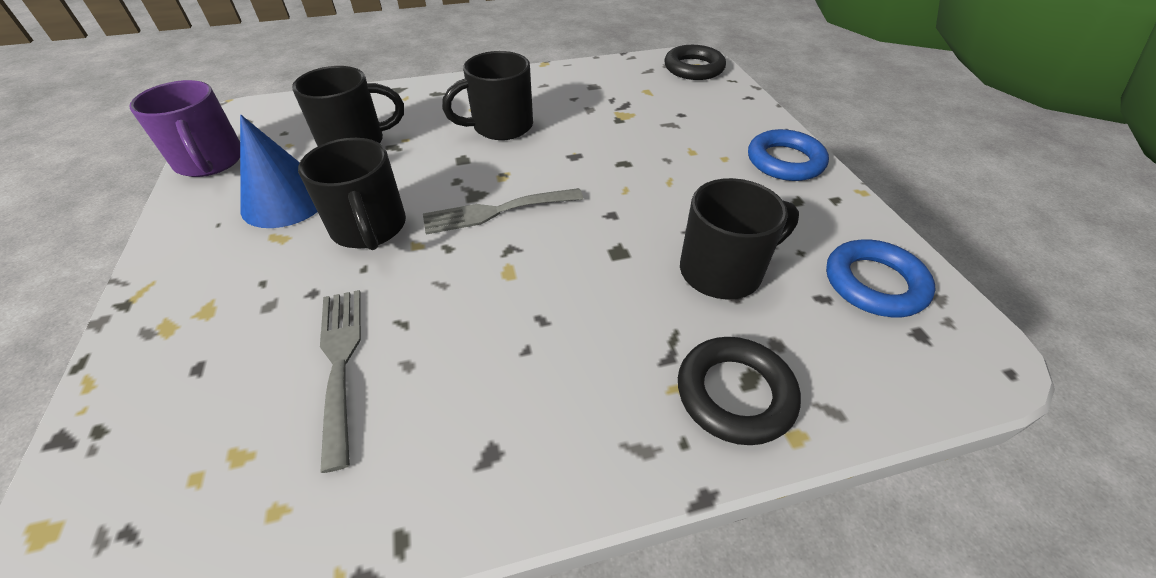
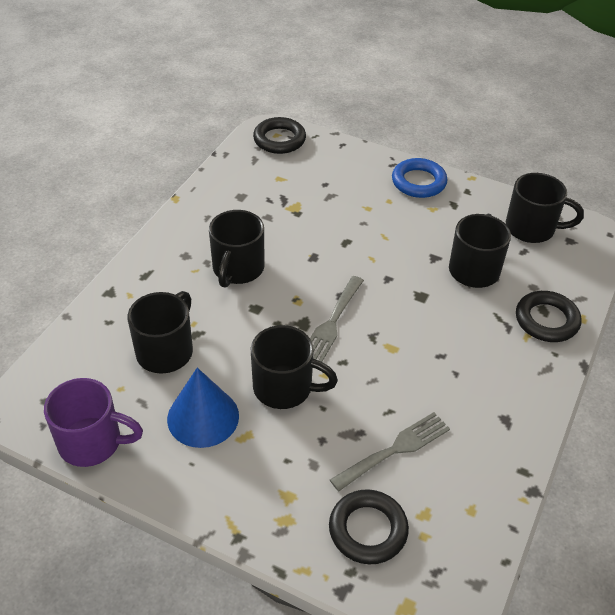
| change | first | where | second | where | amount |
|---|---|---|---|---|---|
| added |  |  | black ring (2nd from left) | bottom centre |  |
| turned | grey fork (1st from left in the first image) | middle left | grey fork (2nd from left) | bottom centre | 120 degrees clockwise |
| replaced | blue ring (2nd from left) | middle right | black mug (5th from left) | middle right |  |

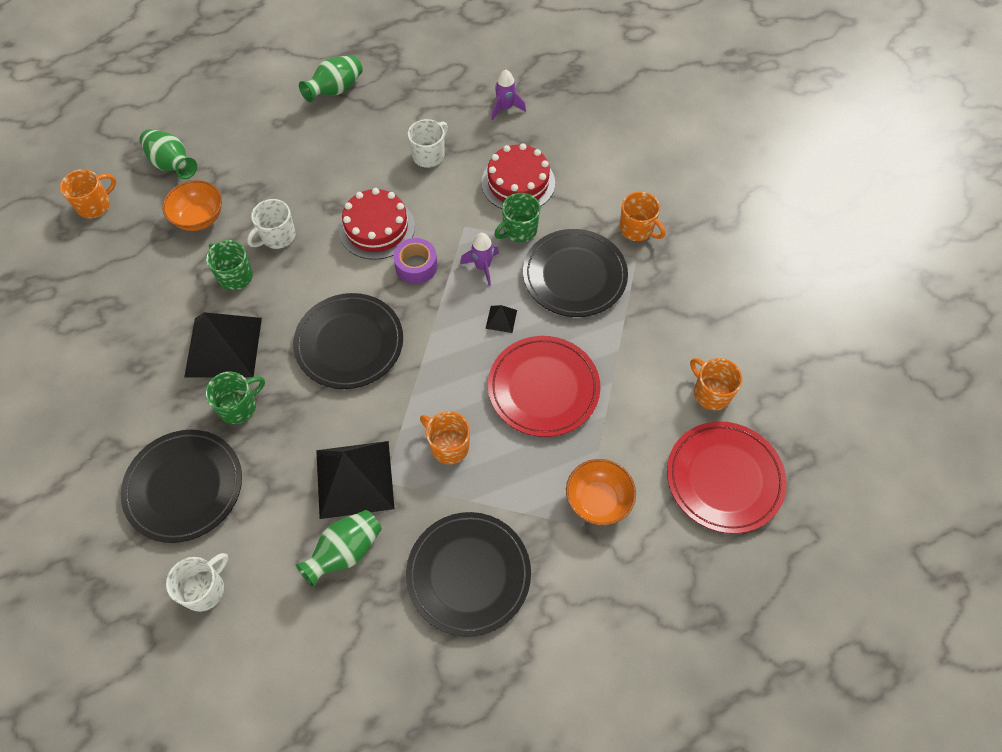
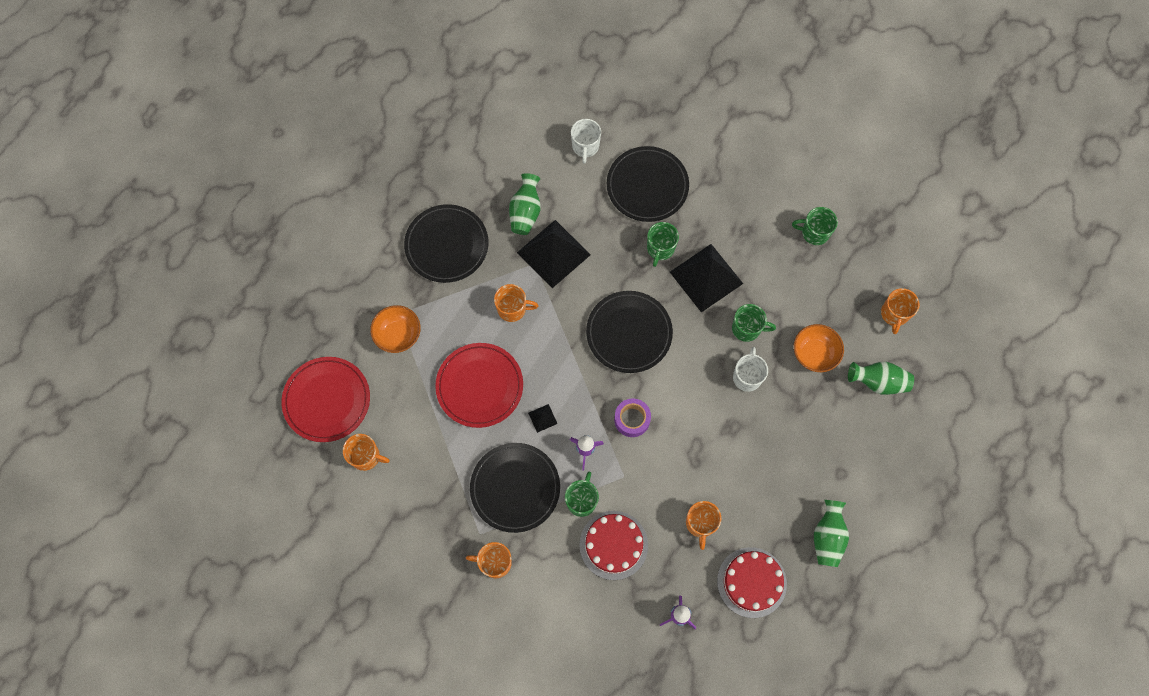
| change | first | where | second | where | amount |
|---|---|---|---|---|---|
| recoloured | white mug (3rd from left) | top centre | orange mug (4th from left) | bottom centre |  |
| moved | red cake (1st from left in the first image) | top centre | red cake (2nd from left) | bottom centre |  |
| added |  |  | green mug (4th from left) | top right |  |

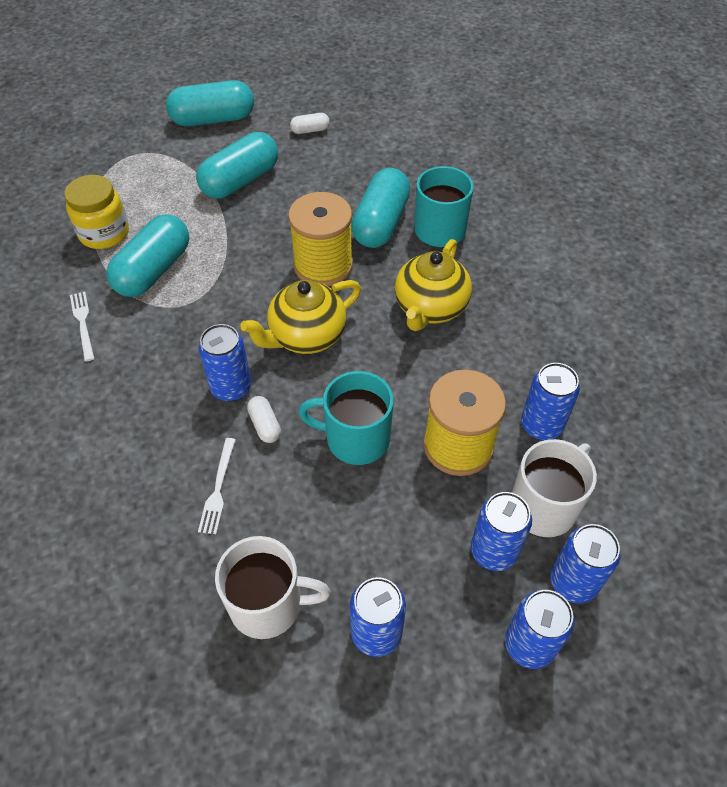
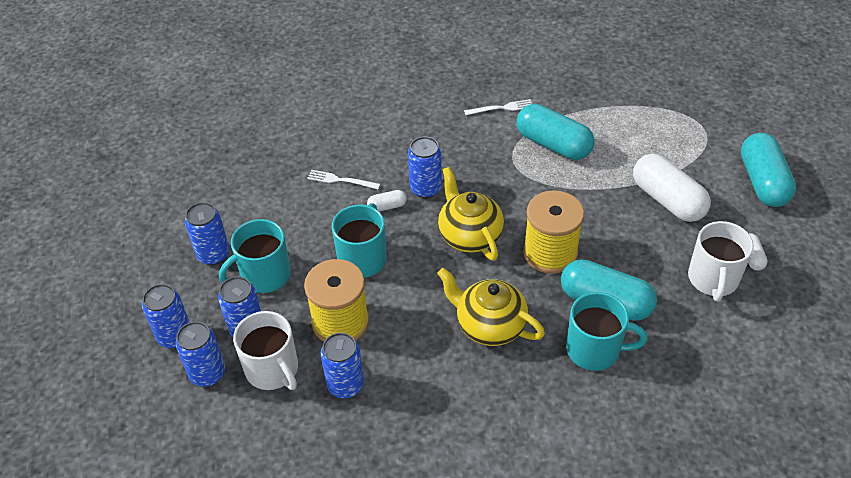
| change | first | where | second | where | amount |
|---|---|---|---|---|---|
| added |  |  | turquoise mug (1st from left) | middle left |  |
| recoloured | turquoise capsule (3rd from left) | top left | white capsule (2nd from left) | middle right |  |
| moved | white mug (1st from left in the first image) | bottom centre | white mug (2nd from left) | middle right |  |
| removed | yellow jar | top left |  |  |  |

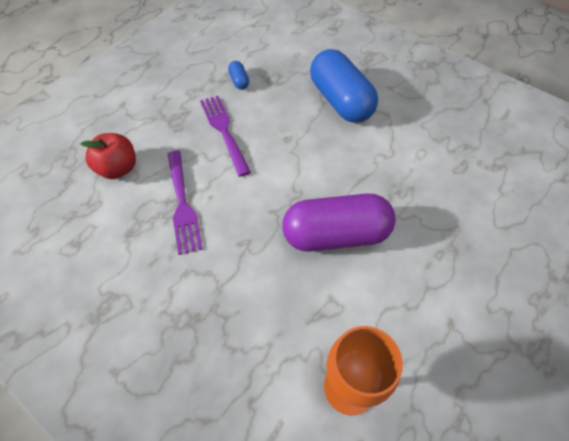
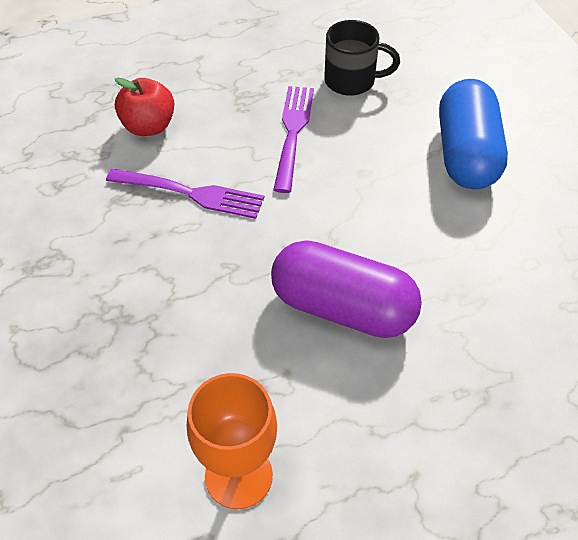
| change | first | where | second | where | amount |
|---|---|---|---|---|---|
| turned | purple fork (1st from left) | middle left |  | middle left | 90 degrees counterclockwise |
| replaced | blue capsule (1st from left) | top centre | black mug | top centre |  |

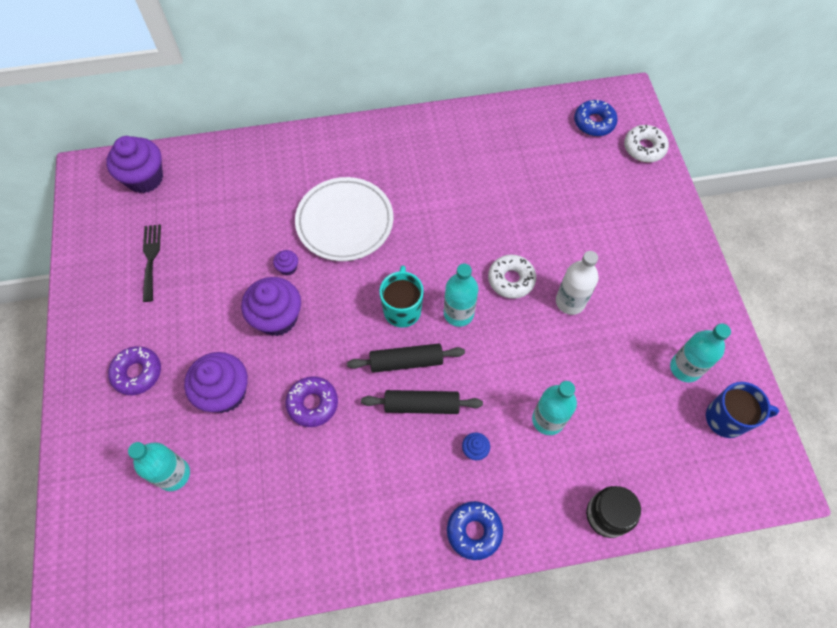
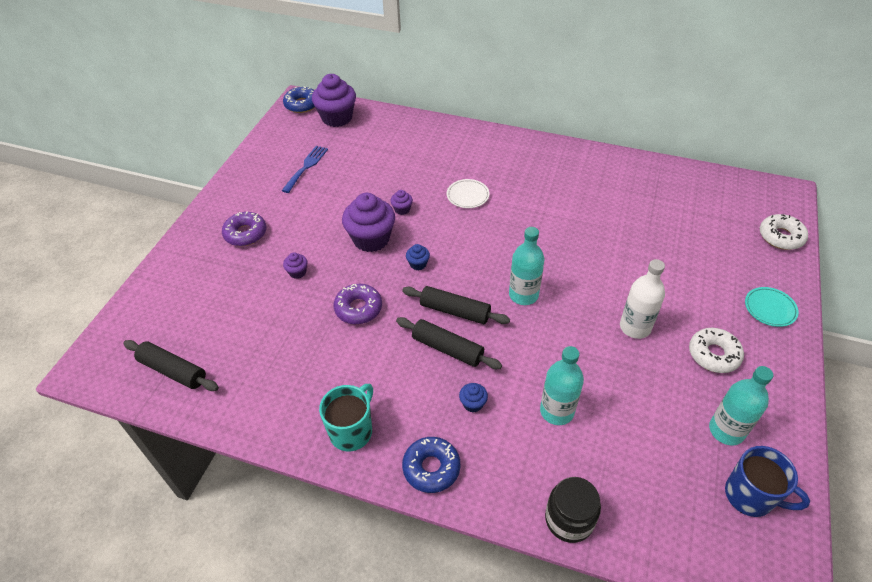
| change | first | where | second | where | amount |
|---|---|---|---|---|---|
| added |  |  | black rolling pin (1st from left) | middle left |  |
| recoloured | black fork | middle left | blue fork | top centre |  |
| moved | blue donut (2nd from left in the first image) | top right | blue donut (1st from left) | top centre |  |
| resized | purple cupcake (2nd from left in the first image) | middle left | purple cupcake (1st from left) | centre | x0.44 |
| moved | turquoise mug | centre |  | bottom centre |  |
| added |  |  | blue cupcake (1st from left) | centre |  |
| resized | white plate | centre |  | top centre | x0.48 |
| moved | white donut (1st from left) | centre |  | middle right |  |
| added |  |  | turquoise plate | middle right |  |
| removed | turquoise bottle (1st from left) | bottom left |  |  |  |

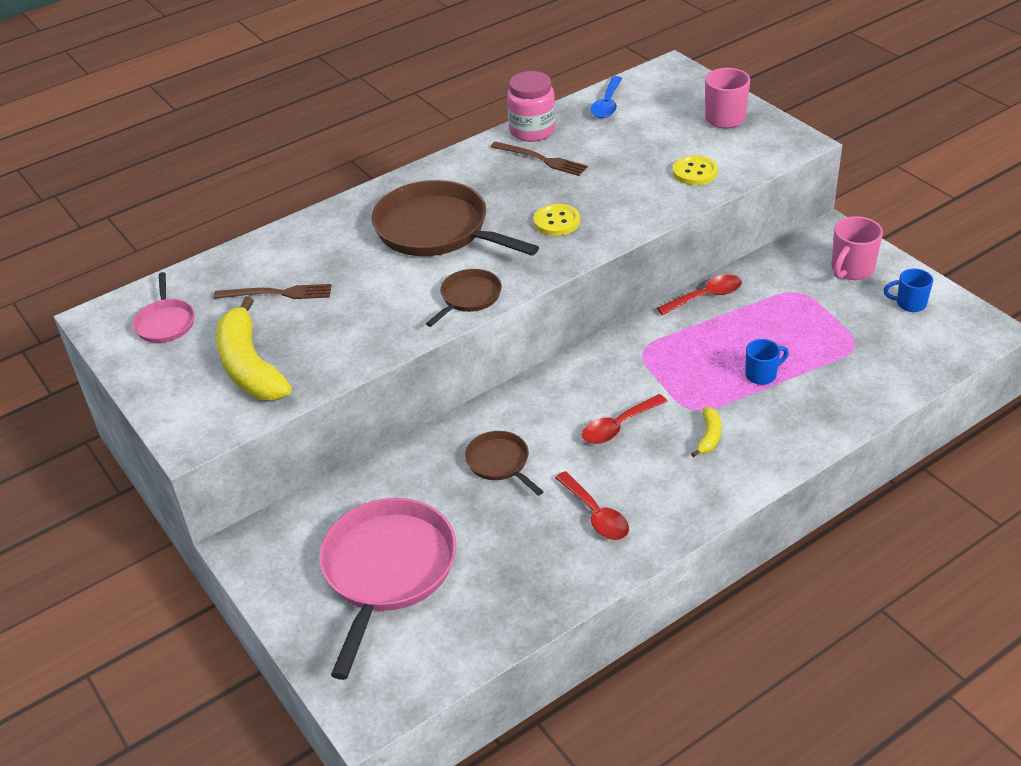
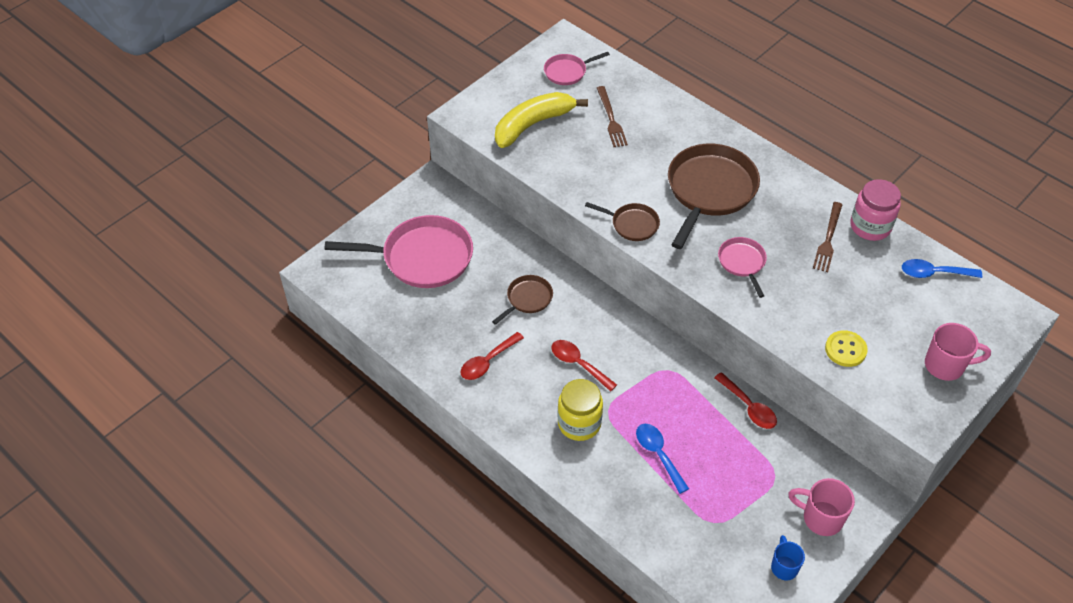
| change | first | where | second | where | amount |
|---|---|---|---|---|---|
| replaced | yellow banana (2nd from left) | middle right | yellow jar | bottom centre |  |
| replaced | blue mug (1st from left) | middle right | blue spoon (1st from left) | bottom centre |  |
| replaced | yellow button (1st from left) | top centre | pink pan (3rd from left) | middle right |  |

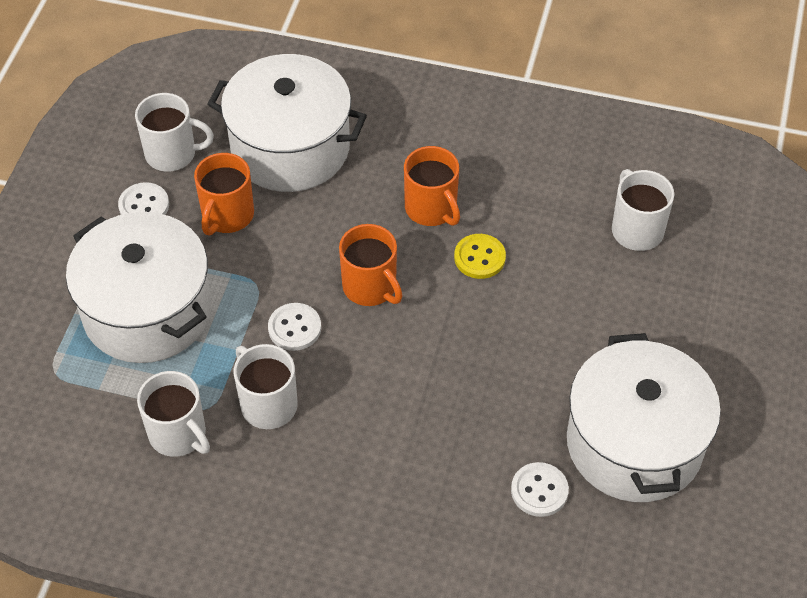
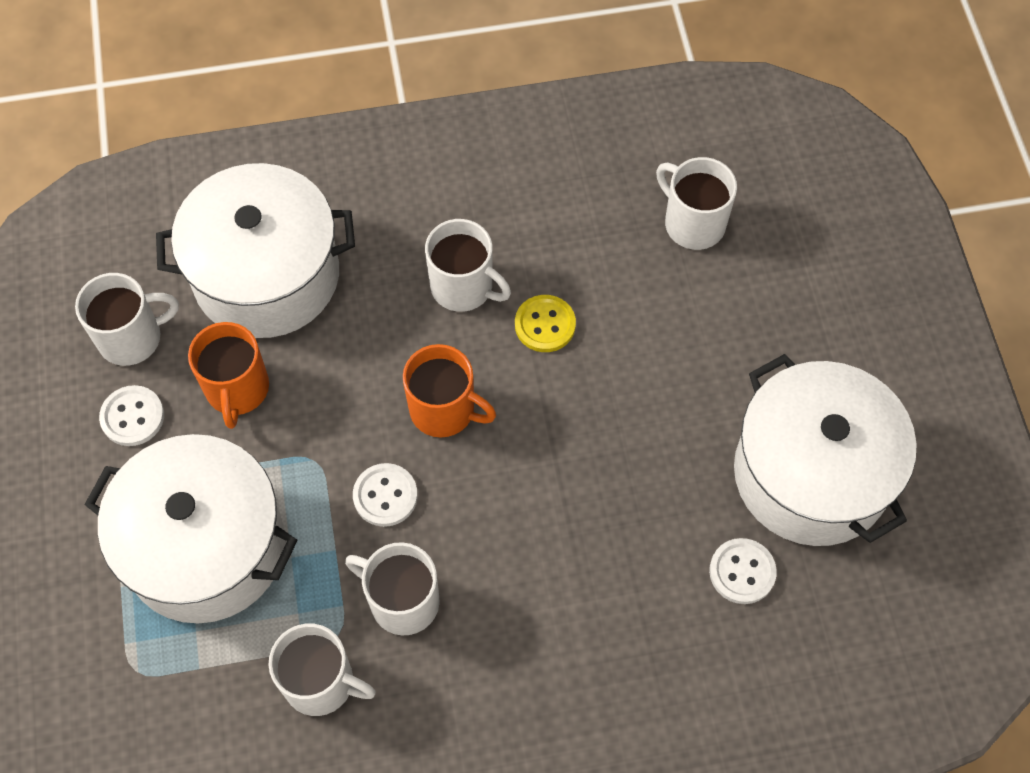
| change | first | where | second | where | amount |
|---|---|---|---|---|---|
| recoloured | orange mug (3rd from left) | top centre | white mug (4th from left) | centre |  |

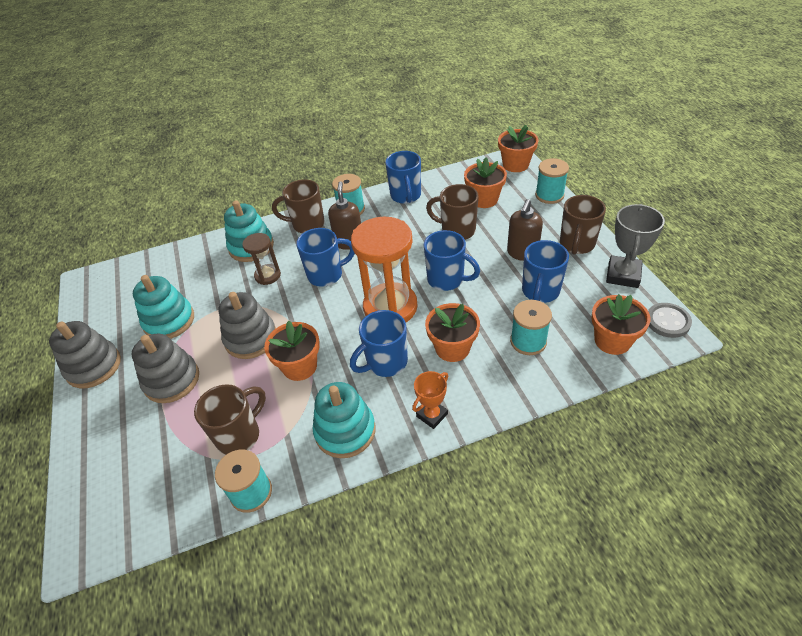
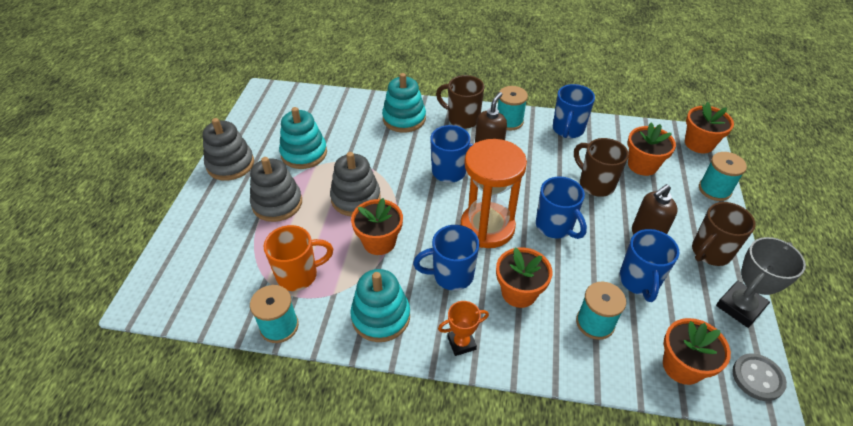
| change | first | where | second | where | amount |
|---|---|---|---|---|---|
| recoloured | brown mug (1st from left) | middle left | orange mug | centre |  |
| turned | blue mug (5th from left) | middle right |  | middle right | 45 degrees counterclockwise |
| removed | brown hourglass | middle left |  |  |  |

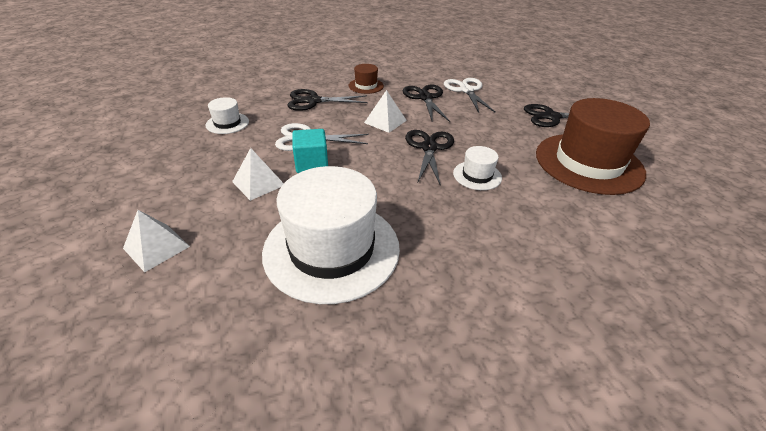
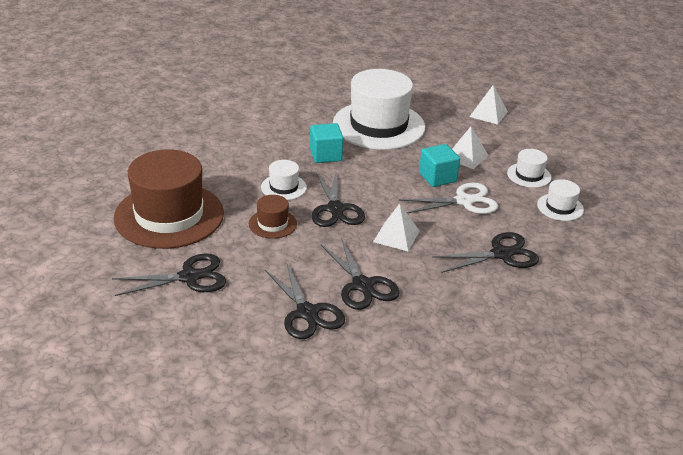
| change | first | where | second | where | amount |
|---|---|---|---|---|---|
| moved | brown hat (1st from left in the first image) | top centre | brown hat (2nd from left) | centre |  |
| recoloured | white scissors (2nd from left) | top centre | black scissors (2nd from left) | centre |  |
| added |  |  | turquoise cube (1st from left) | top centre |  |
| added |  |  | white hat (3rd from left) | middle right |  |

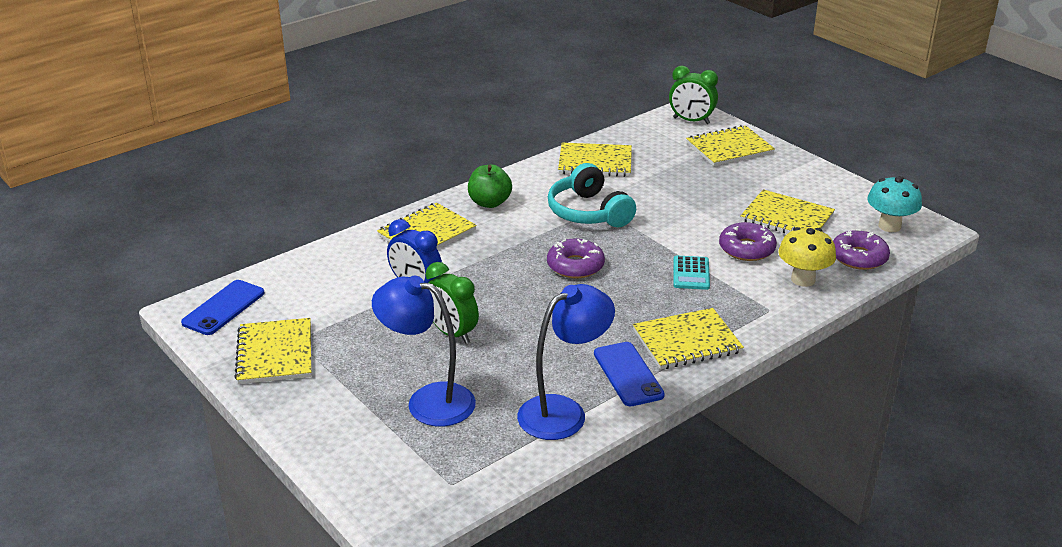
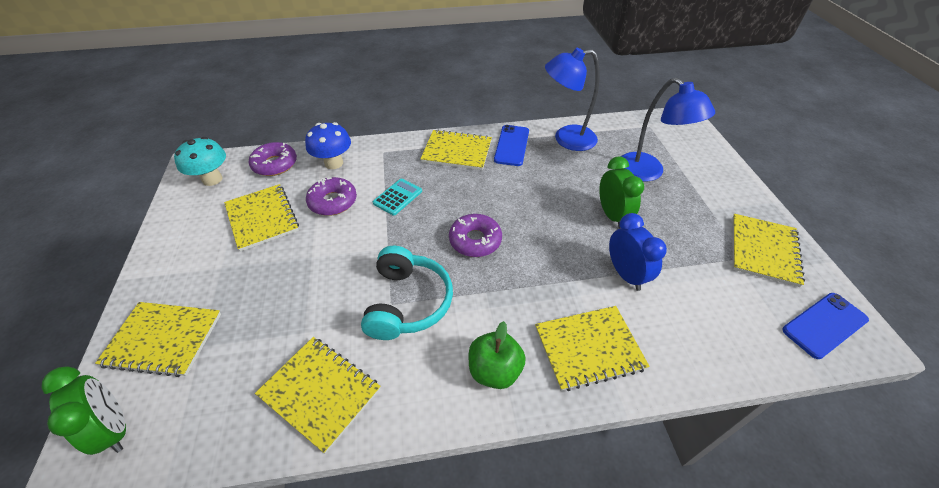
| change | first | where | second | where | amount |
|---|---|---|---|---|---|
| recoloured | yellow mushroom | middle right | blue mushroom | top centre |  |

